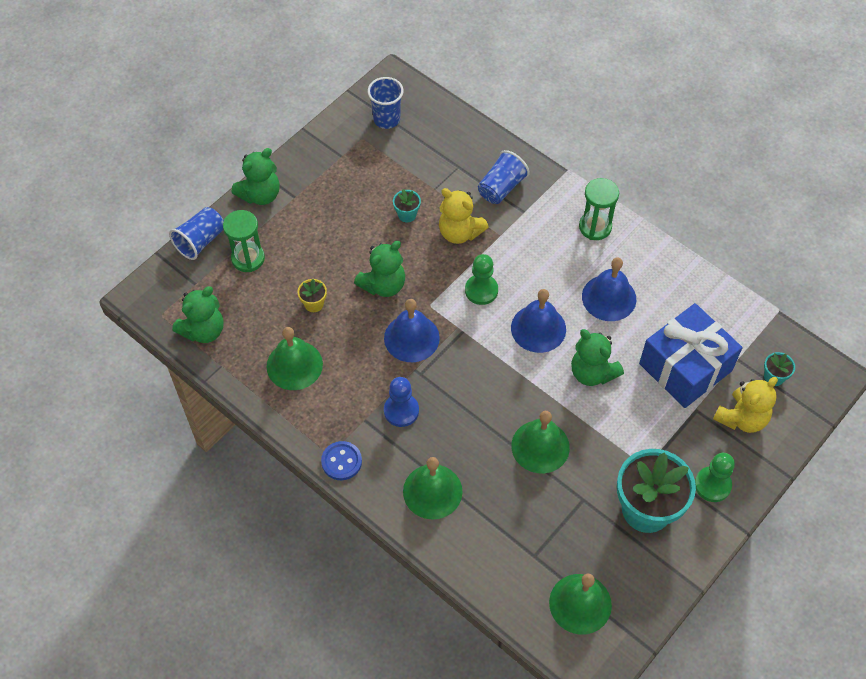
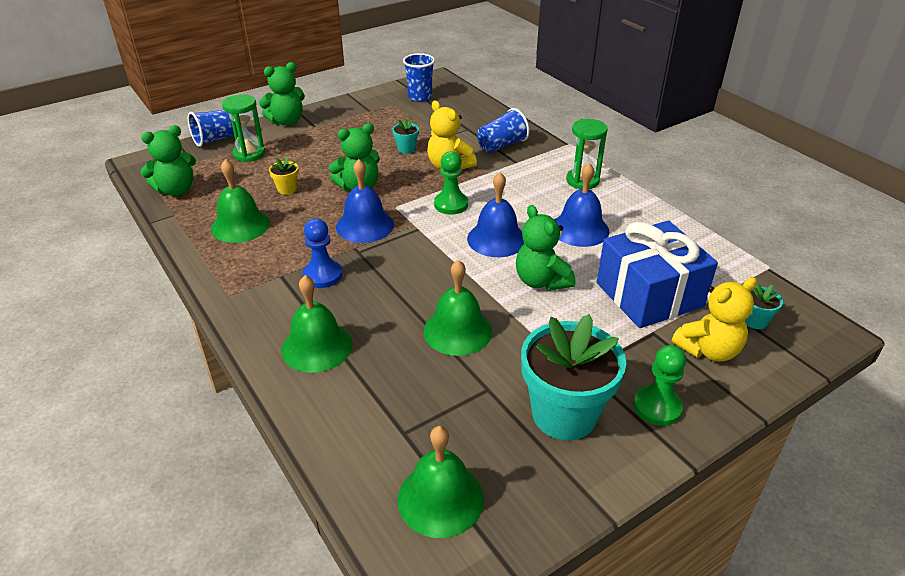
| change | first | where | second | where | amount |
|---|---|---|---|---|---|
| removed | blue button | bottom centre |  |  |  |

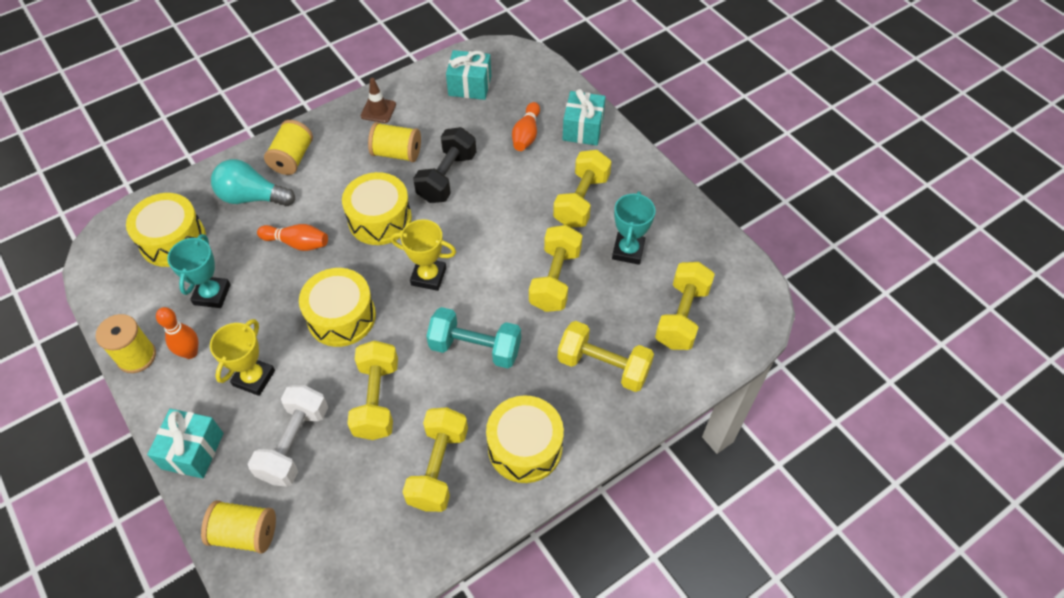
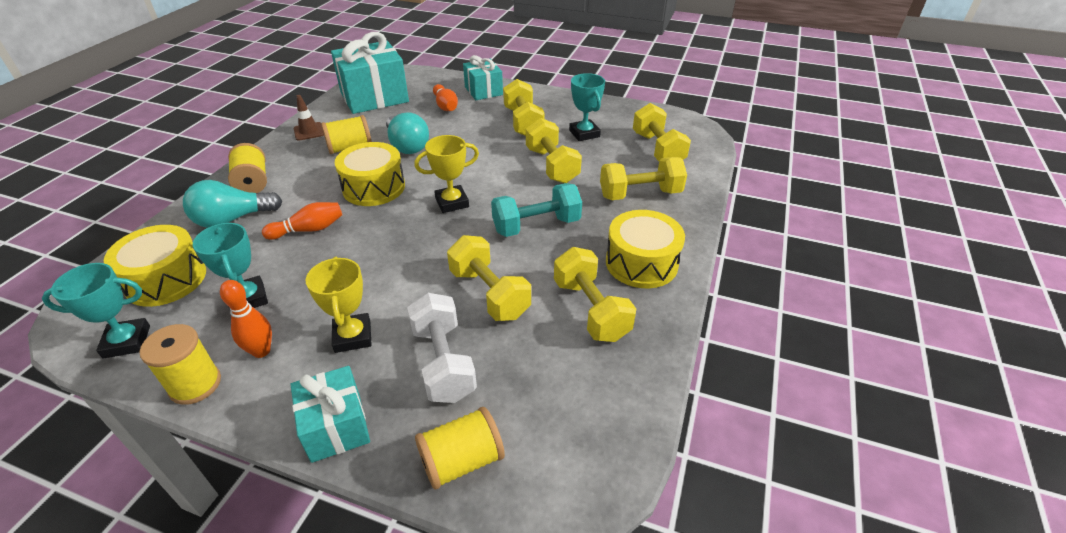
| change | first | where | second | where | amount |
|---|---|---|---|---|---|
| added |  |  | turquoise trophy (1st from left) | middle left |  |
| resized | turquoise gift (2nd from left) | top centre |  | top centre | x1.72 |
| replaced | black dumbbell | top centre | turquoise light bulb (2nd from left) | top centre |  |
| removed | yellow drum (2nd from left) | middle left |  |  |  |

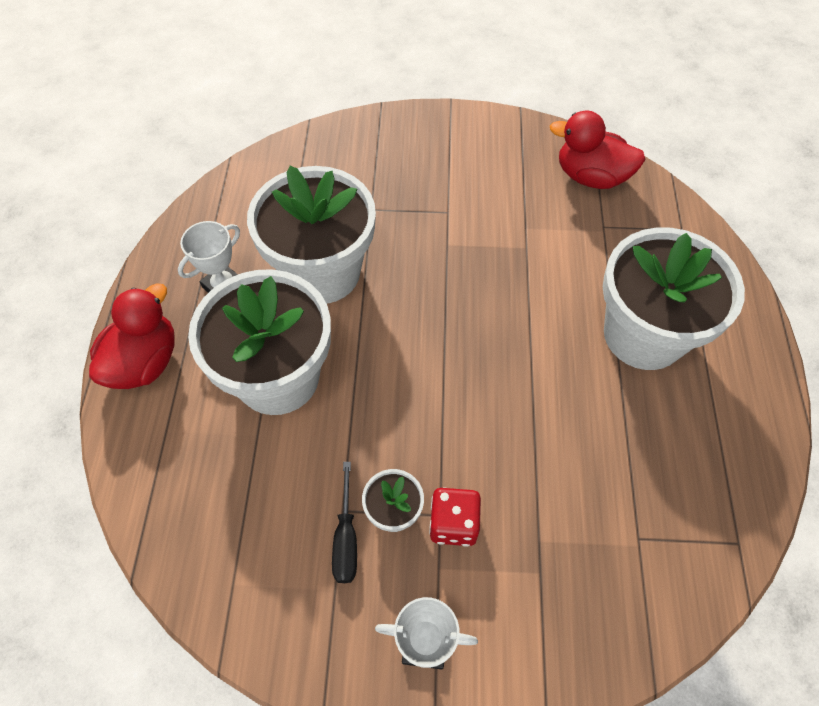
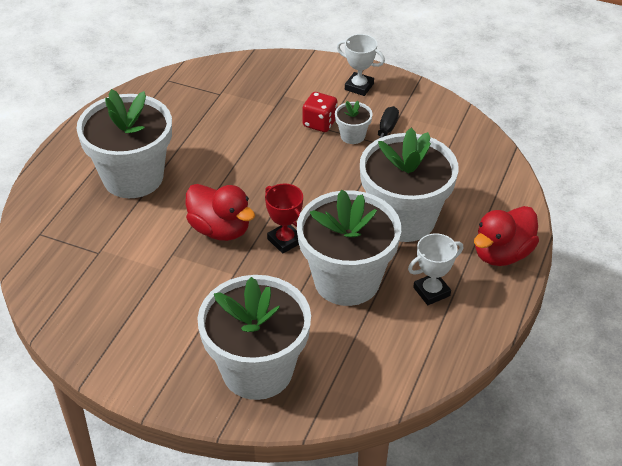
| change | first | where | second | where | amount |
|---|---|---|---|---|---|
| moved | red duck (2nd from left in the first image) | top right | red duck (1st from left) | centre |  |
| added |  |  | white flower pot (2nd from left) | bottom centre |  |
| added |  |  | red trophy | centre |  |

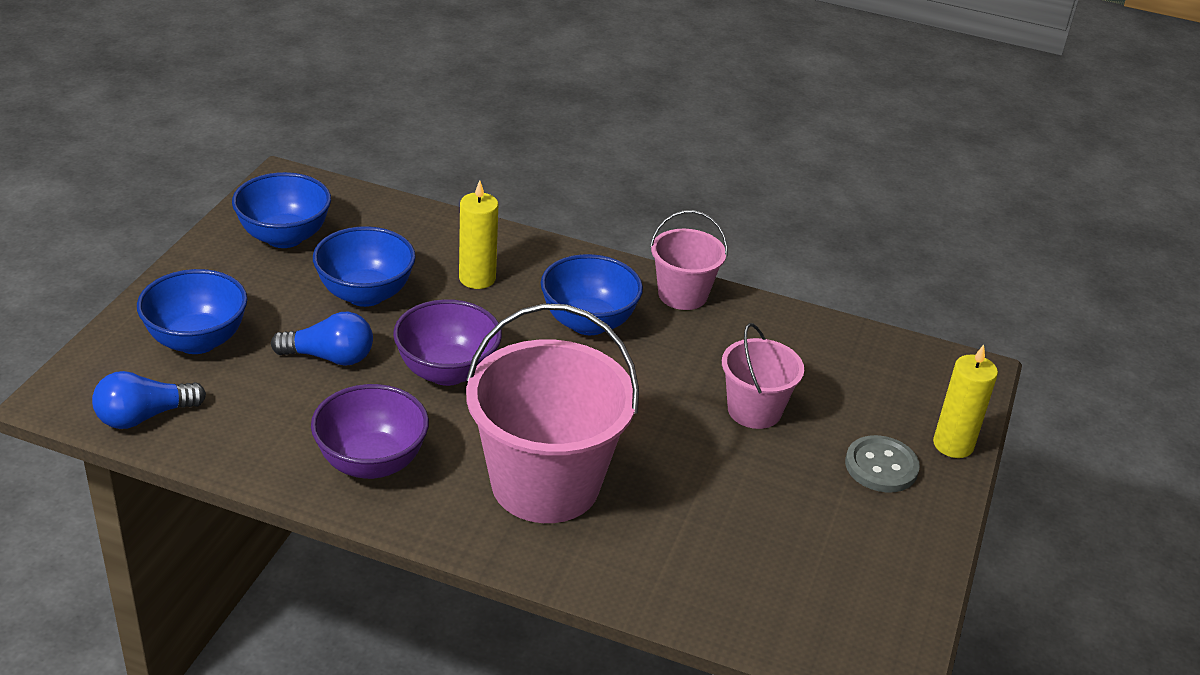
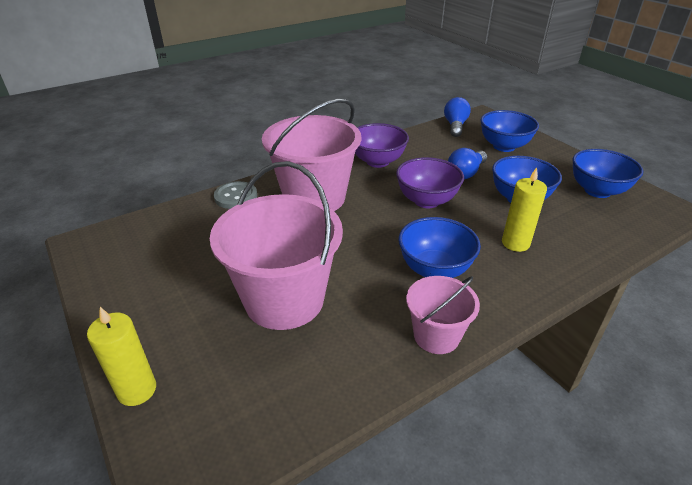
| change | first | where | second | where | amount |
|---|---|---|---|---|---|
| resized | pink bucket (3rd from left in the first image) | centre | pink bucket (1st from left) | centre | x1.86 |
| moved | grey button | bottom right |  | centre |  |

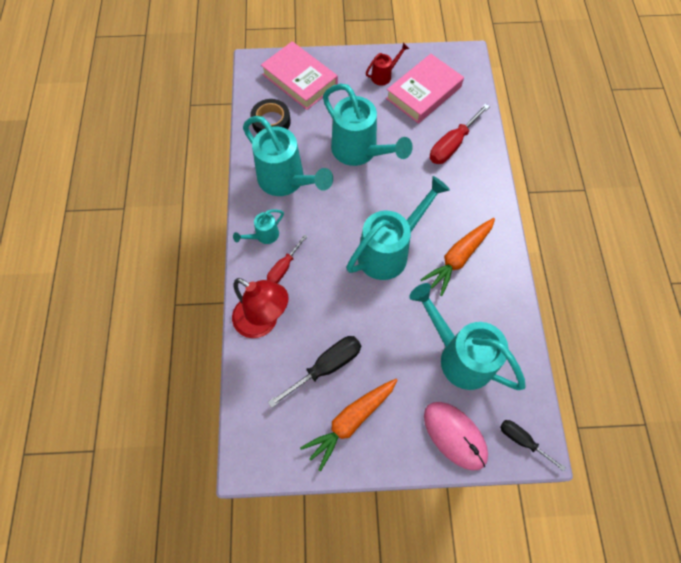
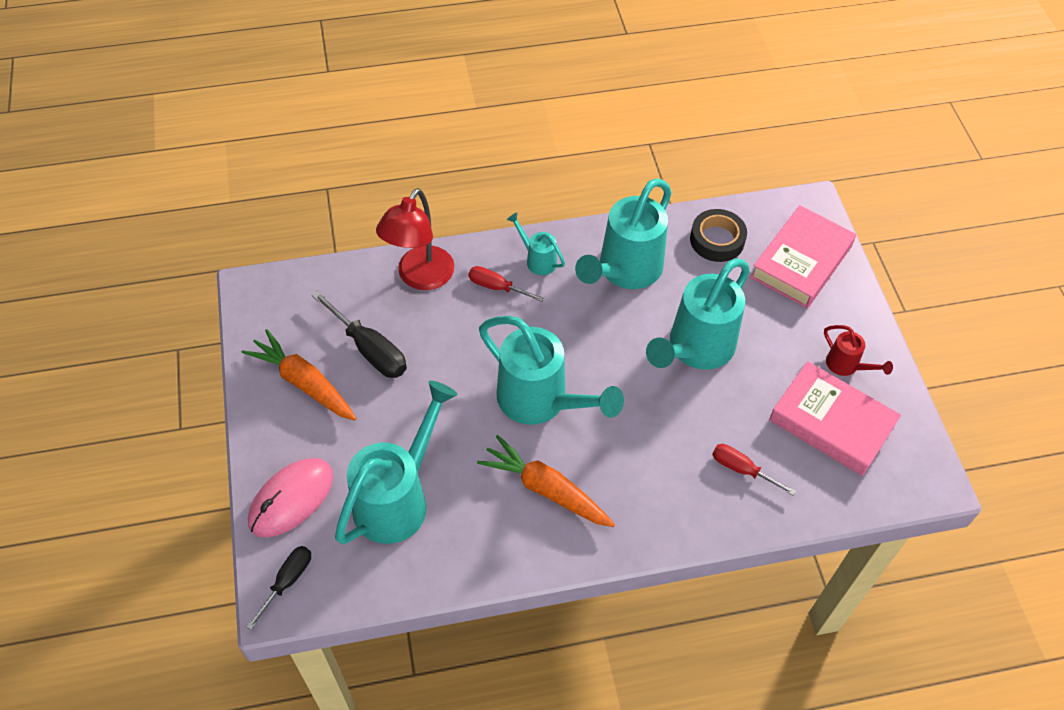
| change | first | where | second | where | amount |
|---|---|---|---|---|---|
| resized | red screwdriver (2nd from left) | top right |  | middle right | x0.63 |

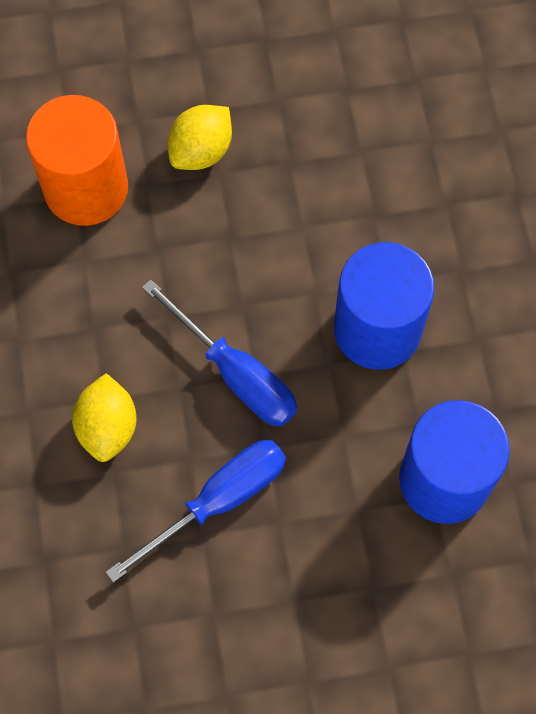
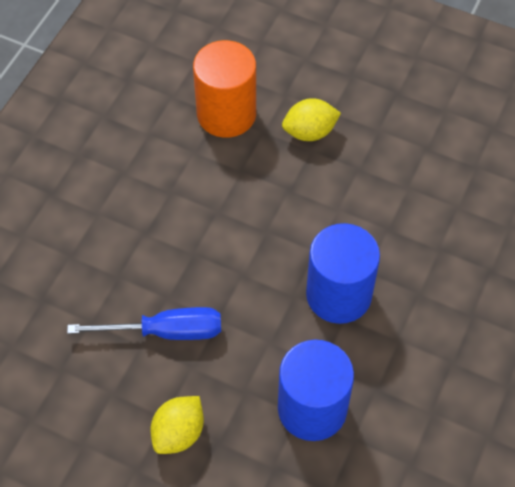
| change | first | where | second | where | amount |
|---|---|---|---|---|---|
| moved | yellow lemon (1st from left) | middle left |  | bottom centre |  |
| removed | blue screwdriver (2nd from left) | centre |  |  |  |

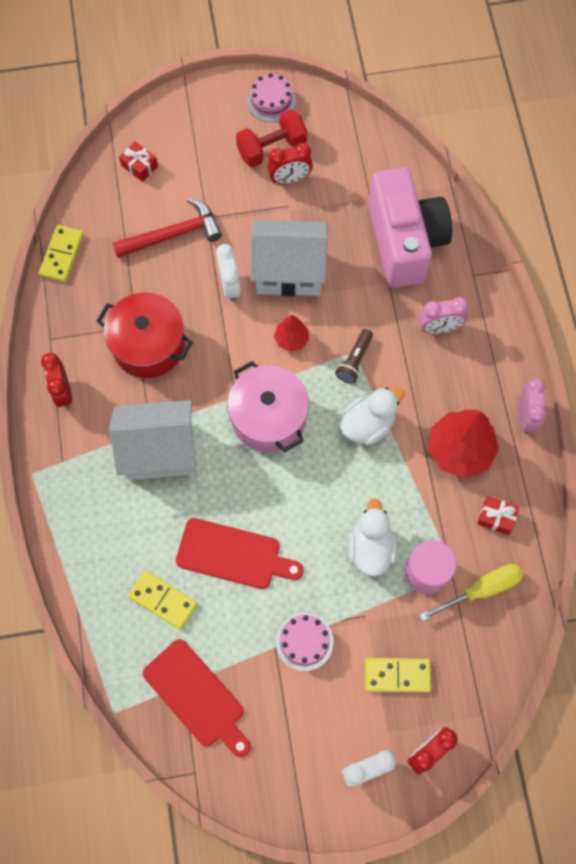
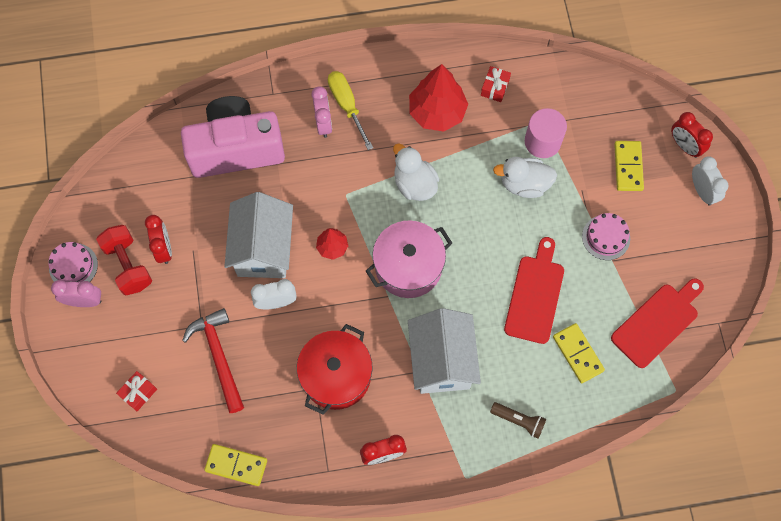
| change | first | where | second | where | amount |
|---|---|---|---|---|---|
| moved | pink clock (2nd from left in the first image) | middle right | pink clock (1st from left) | middle left |  |
| moved | yellow screwdriver | bottom right |  | top centre |  |
| moved | brown flashlight | centre |  | bottom centre |  |
| turned | yellow domino (2nd from left) | bottom left |  | bottom right | 60 degrees counterclockwise |

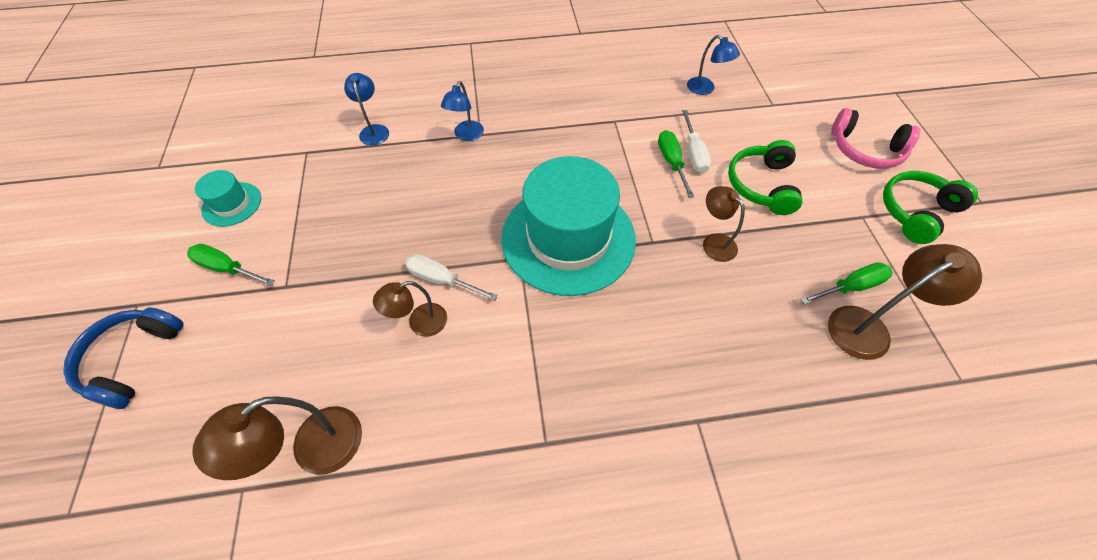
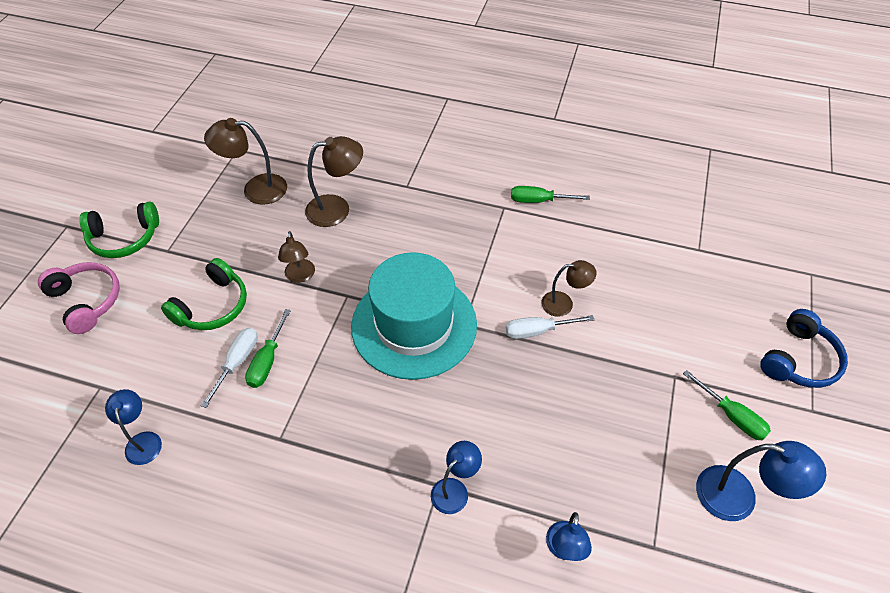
| change | first | where | second | where | amount |
|---|---|---|---|---|---|
| moved | brown lamp (1st from left in the first image) | bottom left | brown lamp (3rd from left) | top centre |  |
| turned | white screwdriver (1st from left in the first image) | centre | white screwdriver (2nd from left) | centre | 120 degrees clockwise |
| moved | green screwdriver (3rd from left in the first image) | middle right | green screwdriver (2nd from left) | top centre |  |
| replaced | turquoise hat (1st from left) | middle left | blue lamp (4th from left) | bottom right |  |

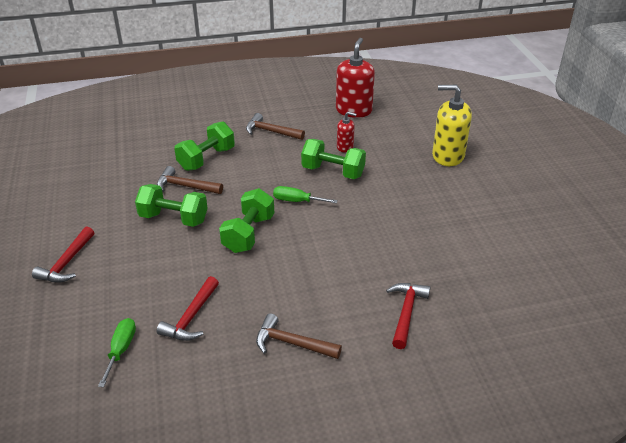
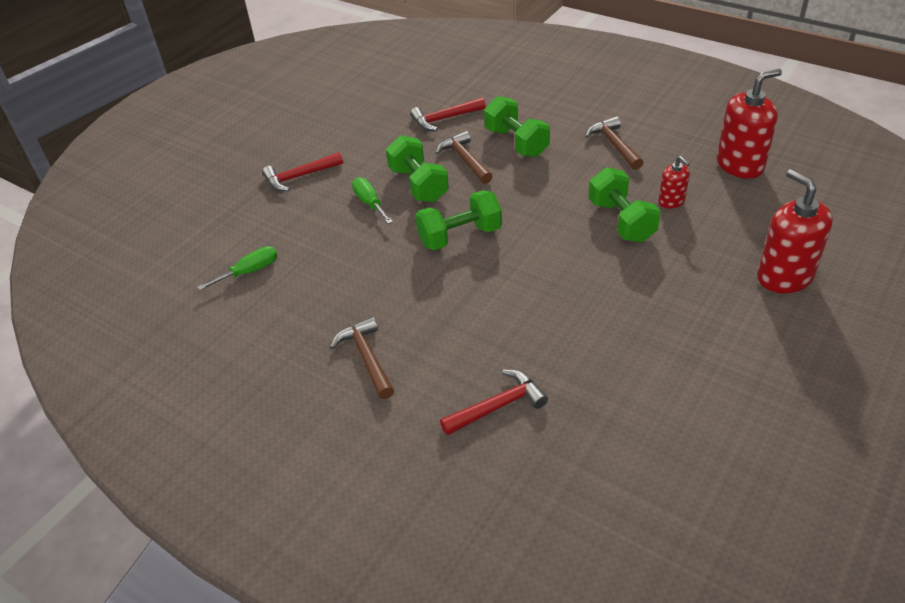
| change | first | where | second | where | amount |
|---|---|---|---|---|---|
| moved | green screwdriver (2nd from left) | centre |  | top centre |  |
| moved | red hammer (2nd from left) | bottom left |  | top centre |  |
| turned | green dumbbell (2nd from left in the first image) | top left | green dumbbell (3rd from left) | top centre | 60 degrees clockwise |
| recoloured | yellow soap dispenser | top right | red soap dispenser (3rd from left) | middle right |  |

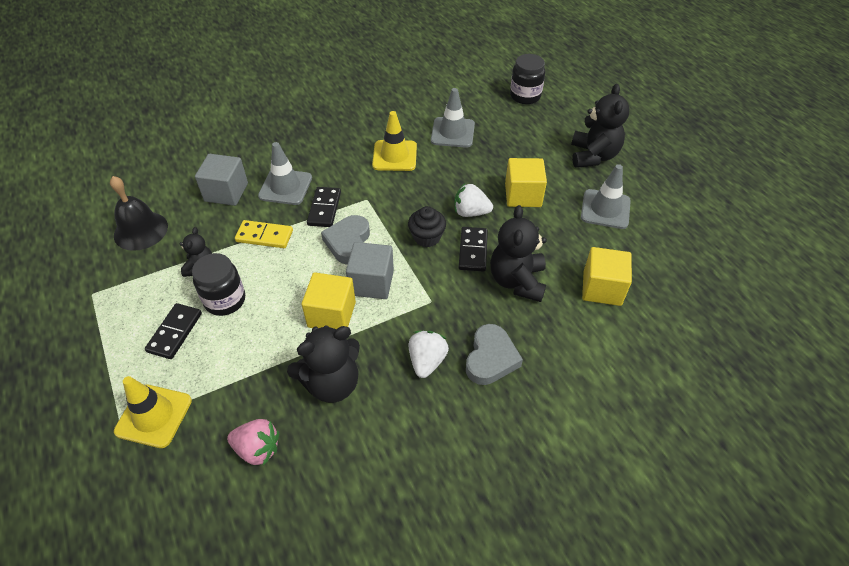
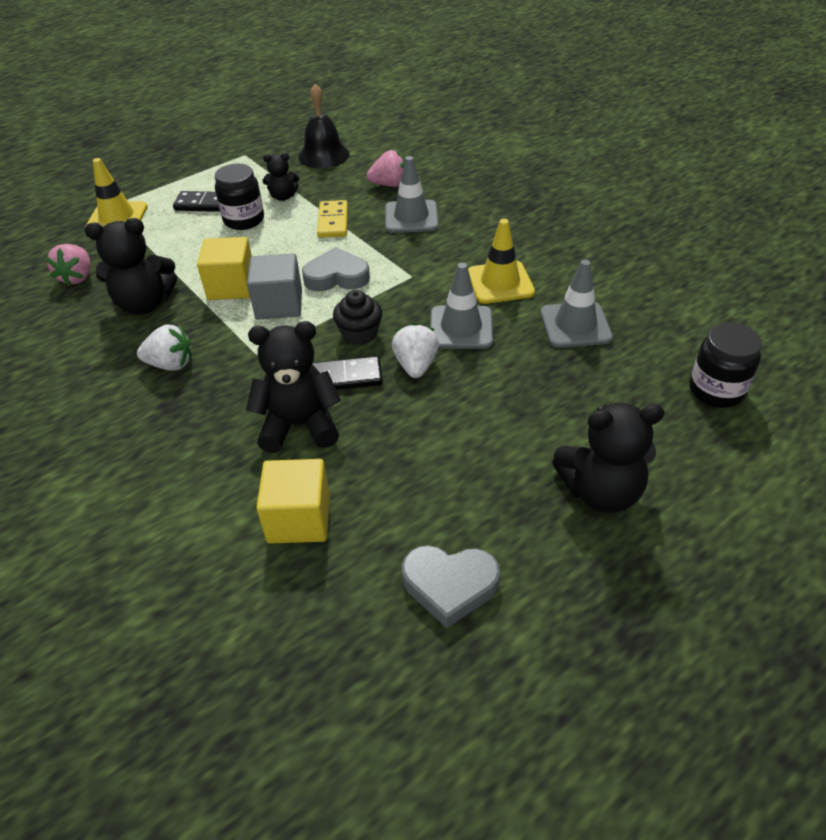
| change | first | where | second | where | amount |
|---|---|---|---|---|---|
| turned | black teddy bear (2nd from left in the first image) | centre | black teddy bear (1st from left) | top left | 60 degrees counterclockwise |
| replaced | grey cube (1st from left) | top left | pink strawberry (2nd from left) | top centre |  |
| moved | grey heart (2nd from left) | centre |  | bottom centre |  |
| moved | grey traffic cone (3rd from left in the first image) | middle right | grey traffic cone (2nd from left) | centre |  |
| removed | black domino (2nd from left) | centre |  |  |  |
| removed | yellow cube (2nd from left) | top centre |  |  |  |

